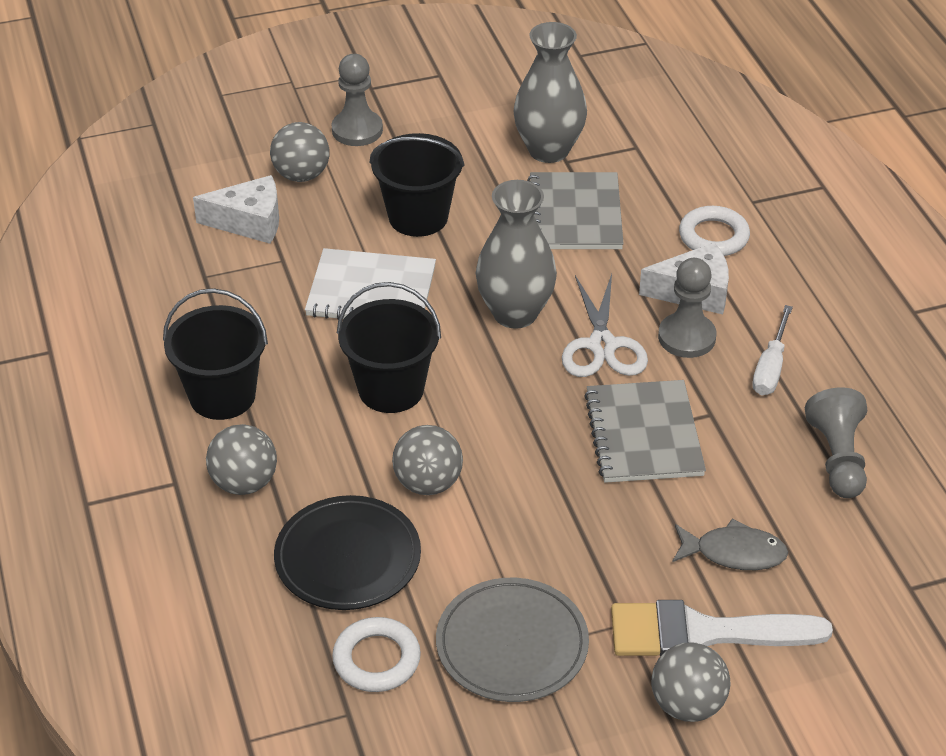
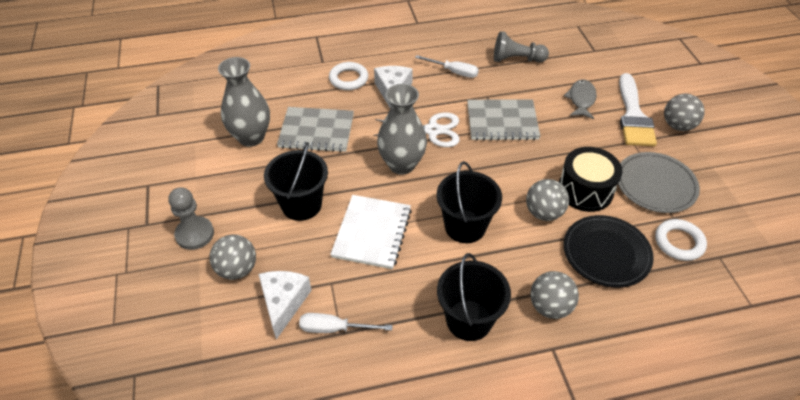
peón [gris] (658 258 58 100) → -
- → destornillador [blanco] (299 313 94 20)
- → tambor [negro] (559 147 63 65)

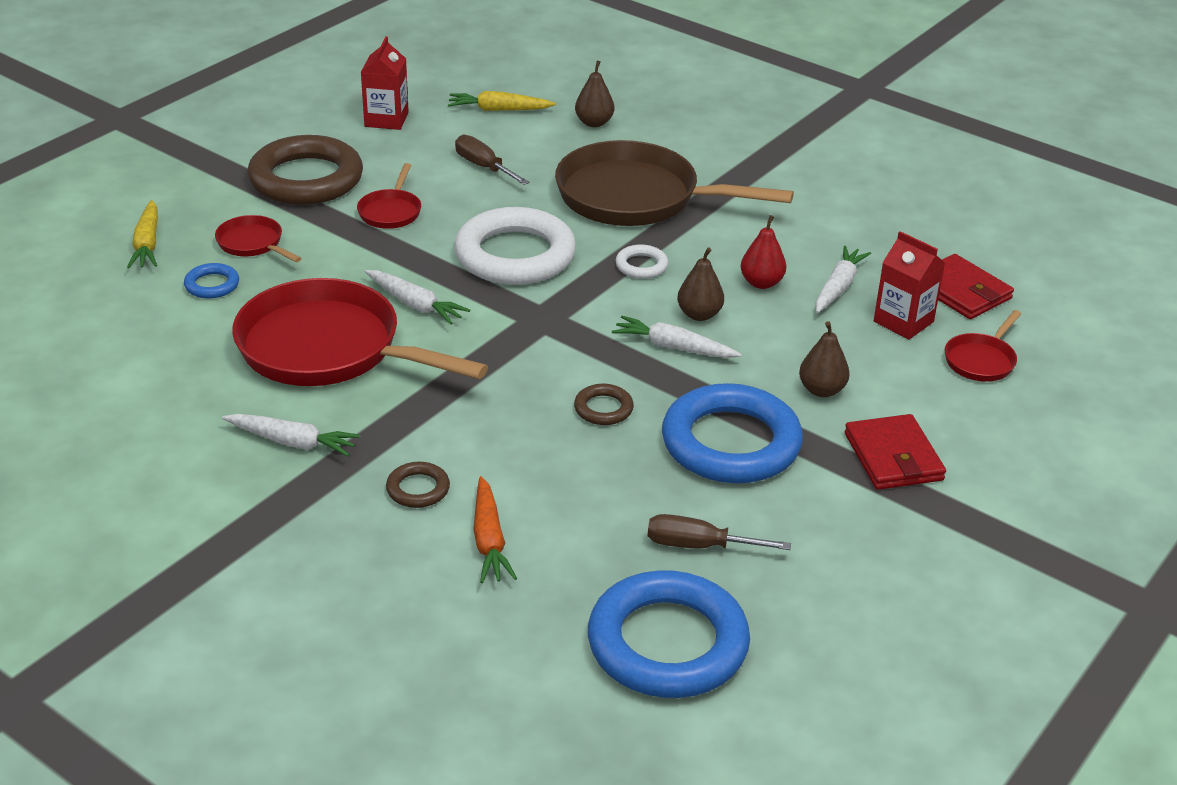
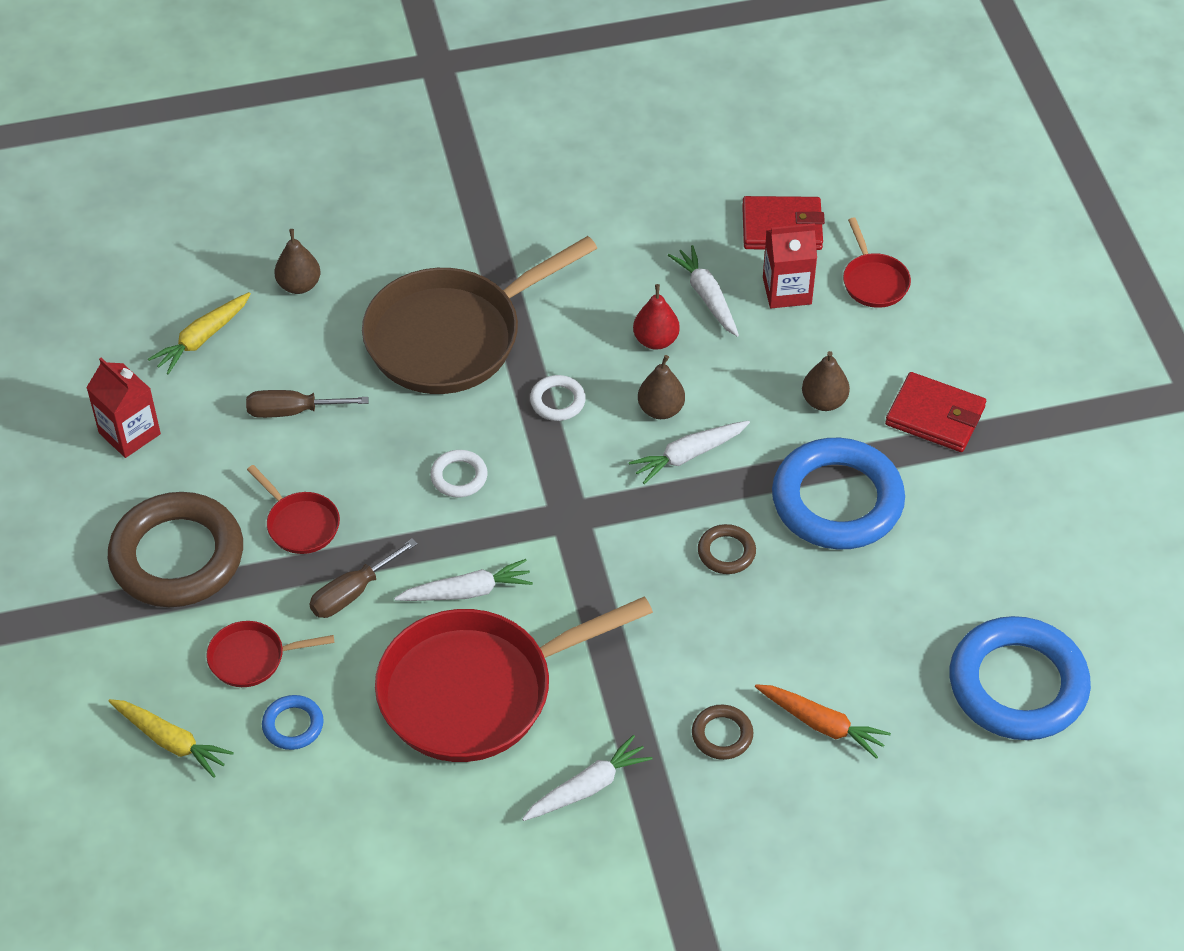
anillo [blanco] (454 207 122 78) → anillo [blanco] (430 450 57 47), x0.43
destornillador [marrón] (648 514 143 36) → destornillador [marrón] (309 538 109 80), move

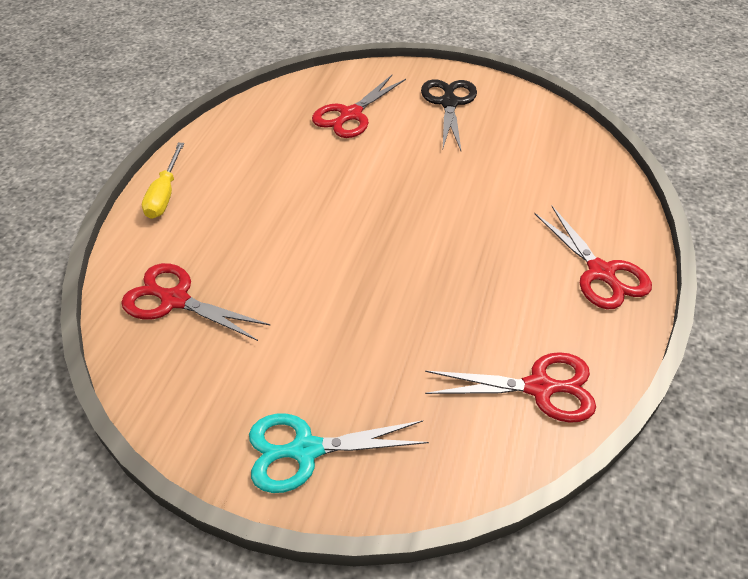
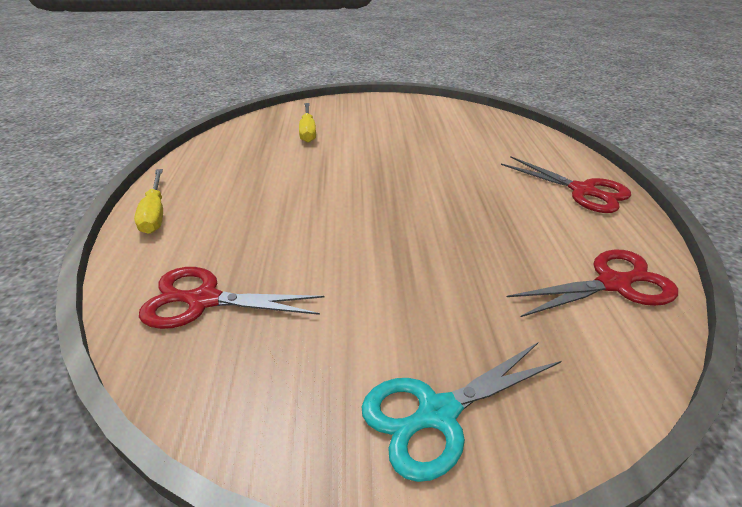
tijeras [rojo] (312 75 94 63) → destornillador [amarillo] (299 103 17 40)
tijeras [negro] (421 79 56 72) → -

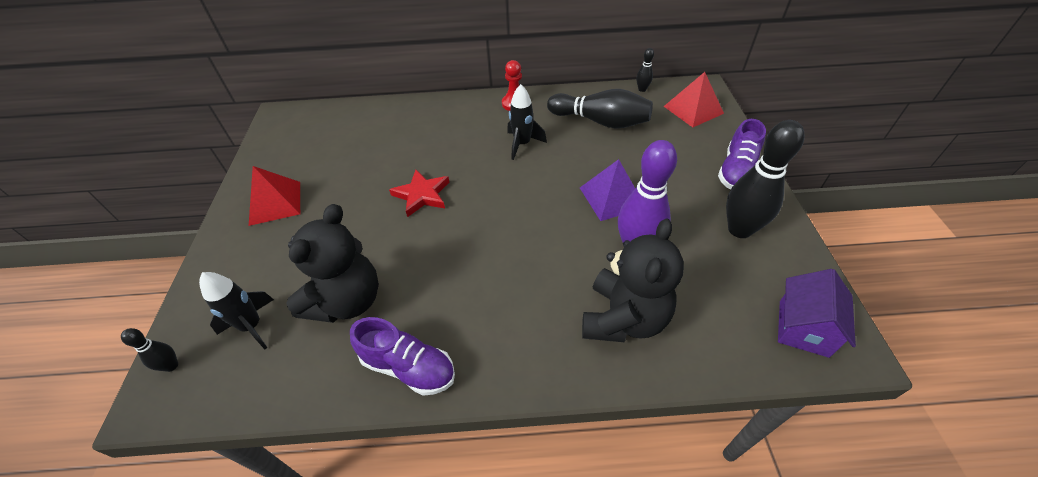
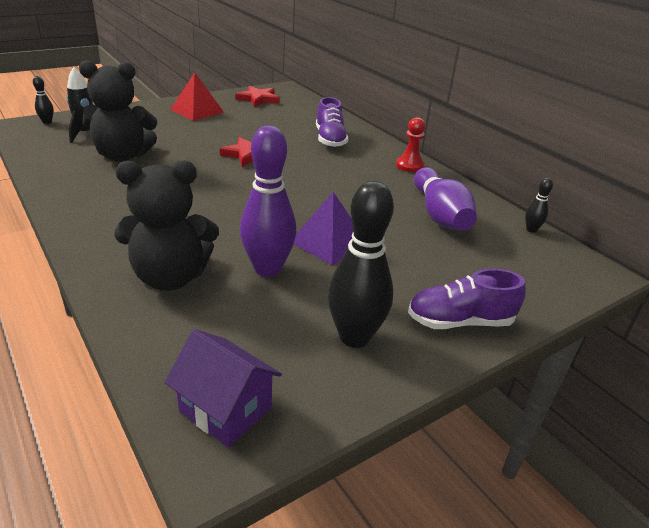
zapato [morado] (350 317 105 79) → zapato [morado] (316 97 32 51), move
cohete [negro] (507 84 40 76) → -
bolo [negro] (547 89 106 40) → bolo [morado] (414 167 63 63)
pirámide [rojo] (664 72 60 55) → -
casa [morado] (778 269 78 89) → casa [morado] (164 329 118 118), 45 degrees clockwise
- → estrella [rojo] (235 86 45 21)

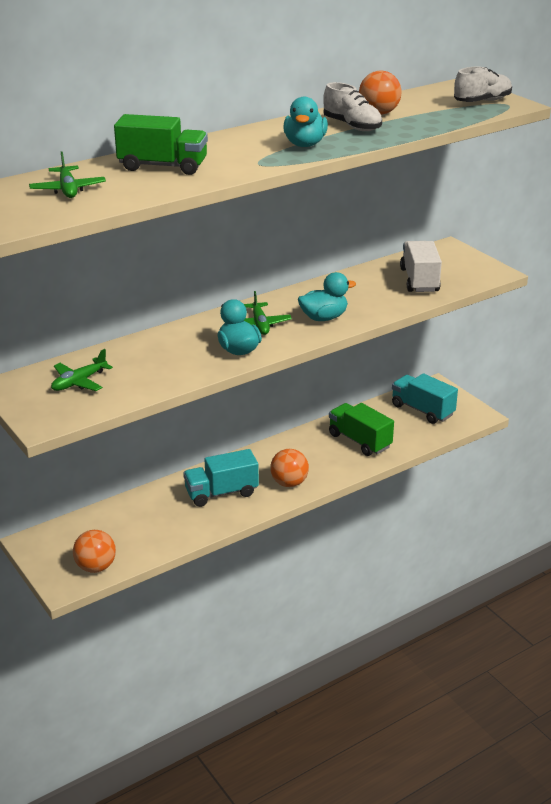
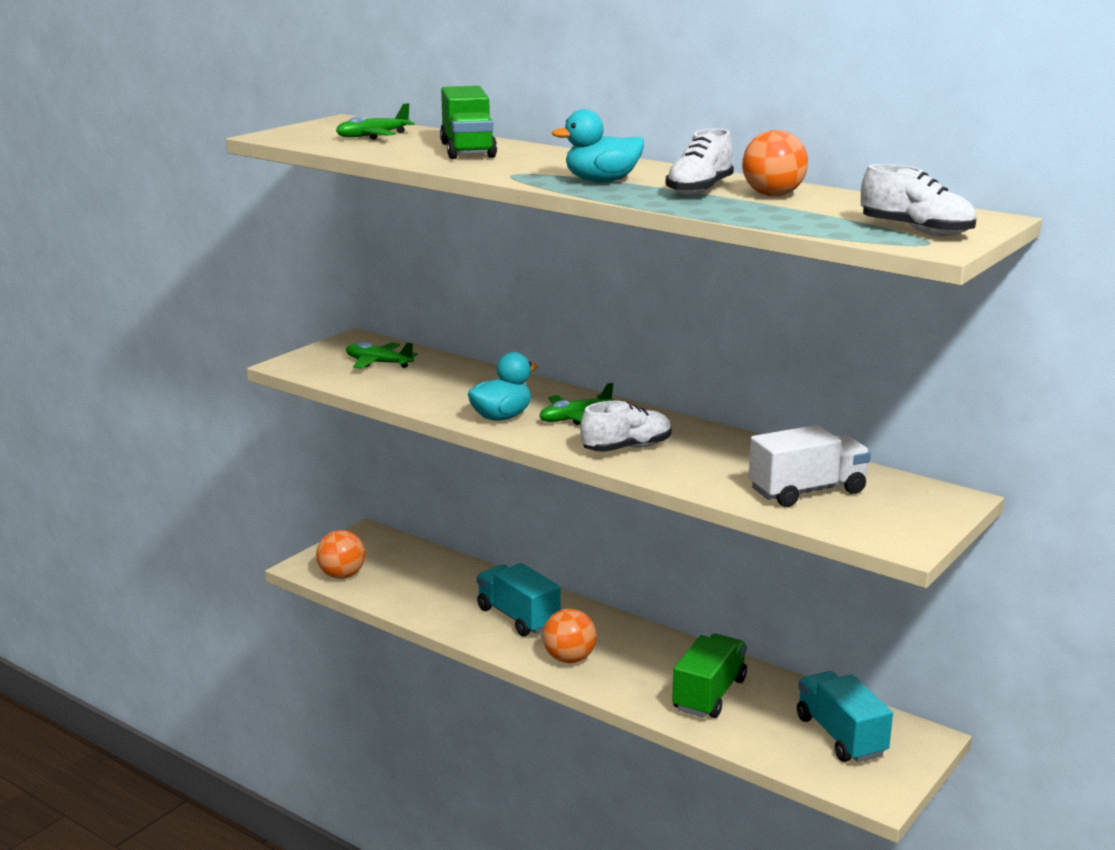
pato [turquesa] (298 272 58 49) → zapato [blanco] (580 401 92 51)
camión [turquesa] (392 373 66 51) → camión [turquesa] (797 671 96 91), 45 degrees counterclockwise

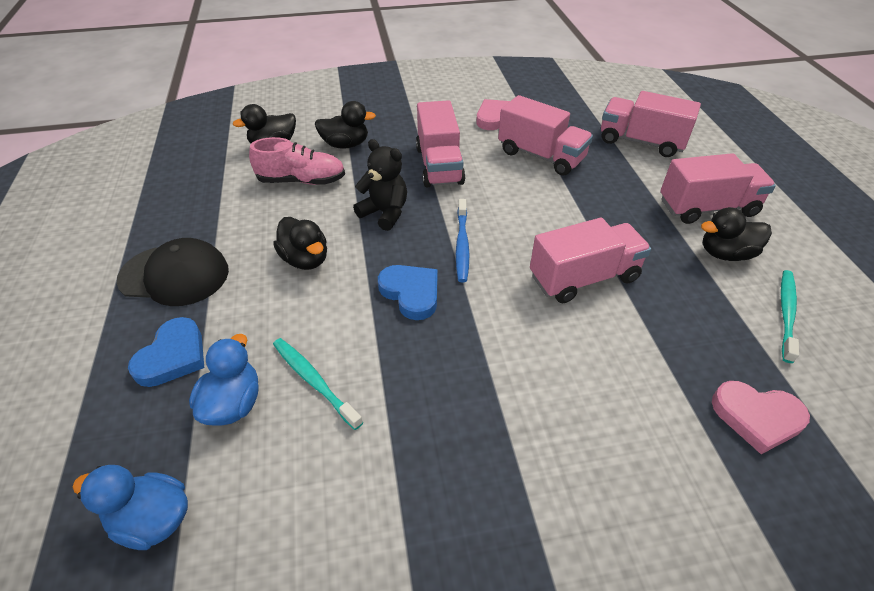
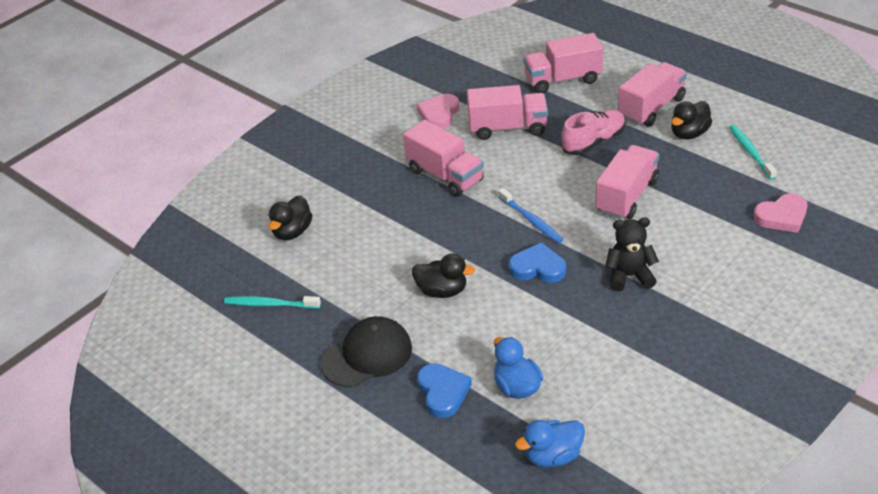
zapato [rosa] (249 137 96 48) → zapato [rosa] (561 110 64 45), move
cepillo de dientes [turquesa] (273 338 90 92) → cepillo de dientes [turquesa] (224 296 97 13), move
pato [negro] (315 101 61 48) → -
osito [negro] (353 139 54 92) → osito [negro] (605 217 54 74), move

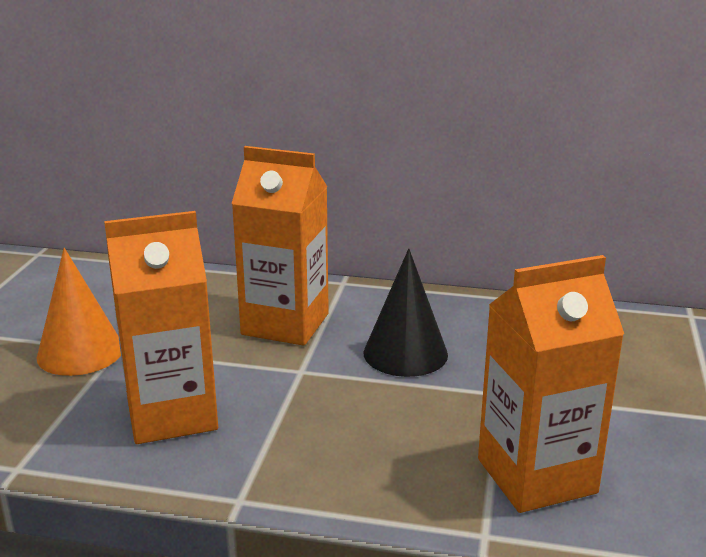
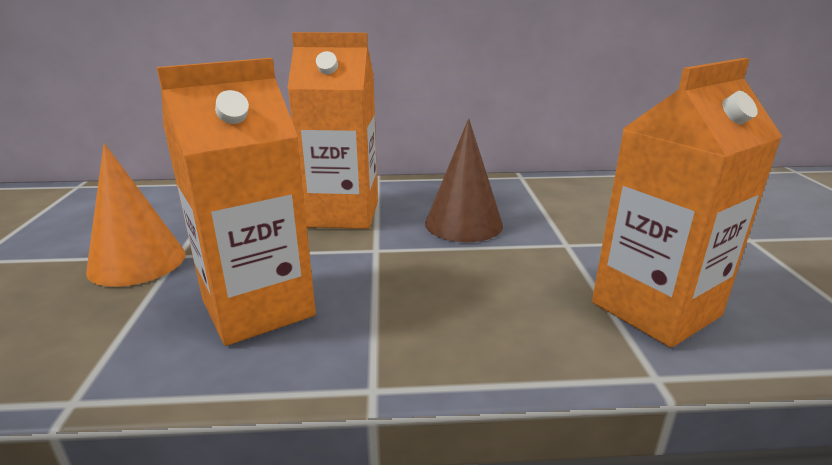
cono [negro] (363 249 85 128) → cono [marrón] (425 118 78 124)

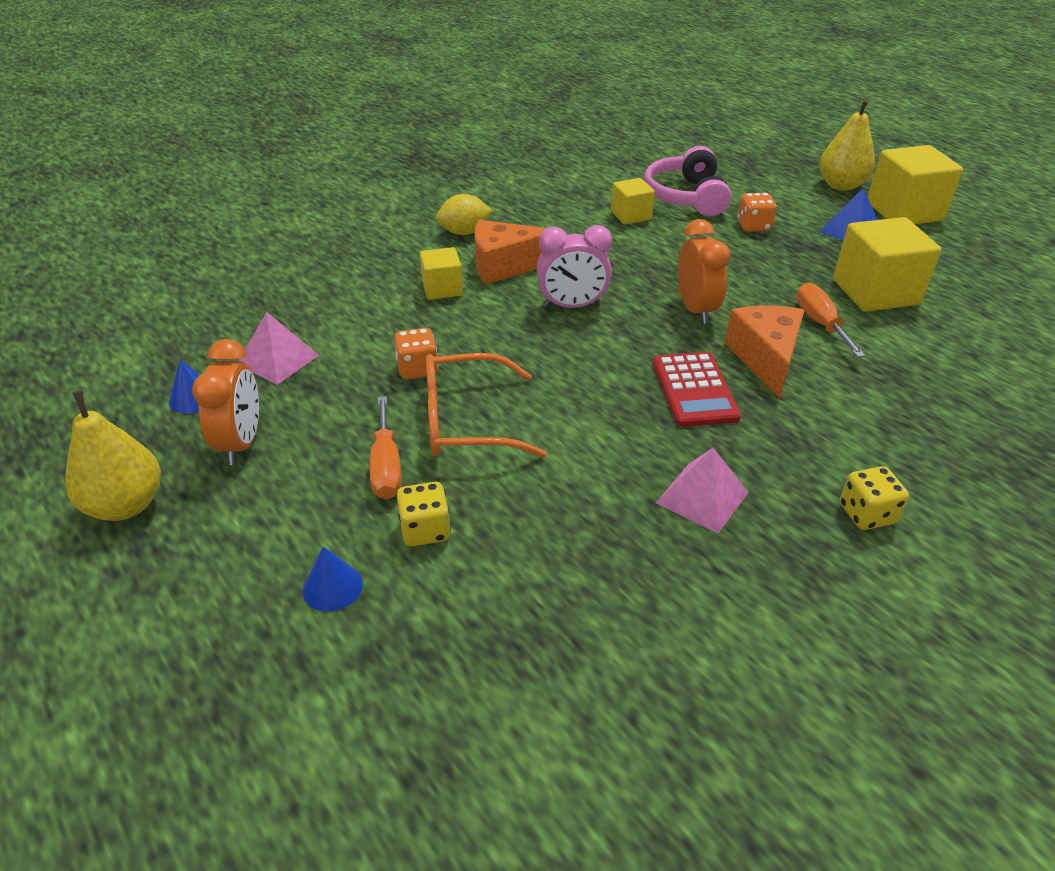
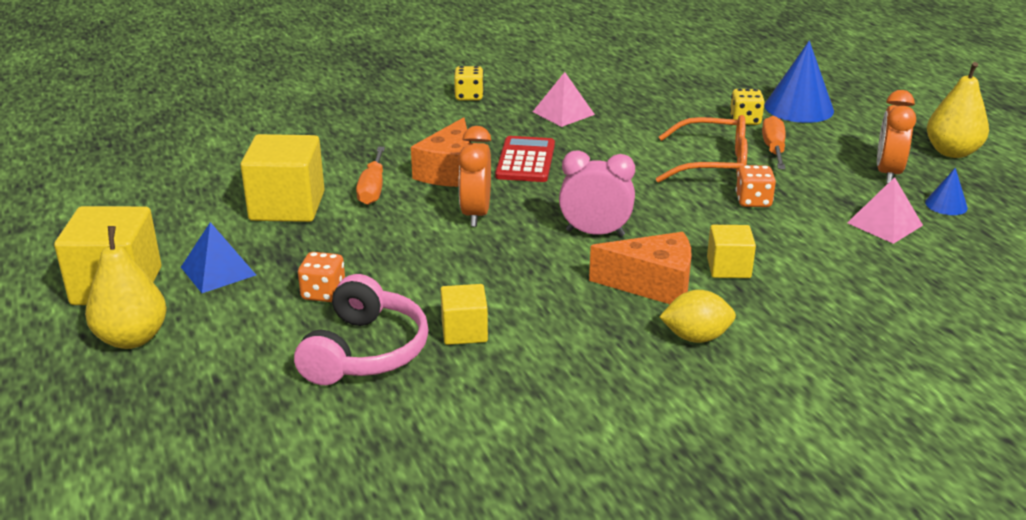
cono [azul] (303 547 60 65) → cono [azul] (765 41 69 82), x1.98

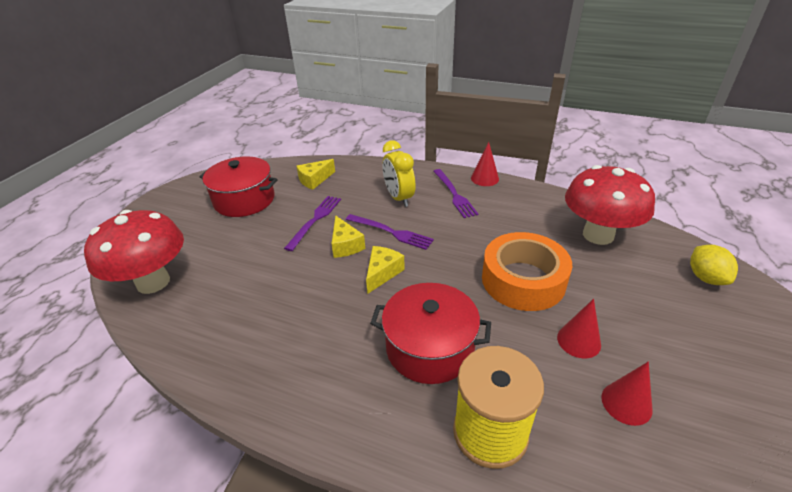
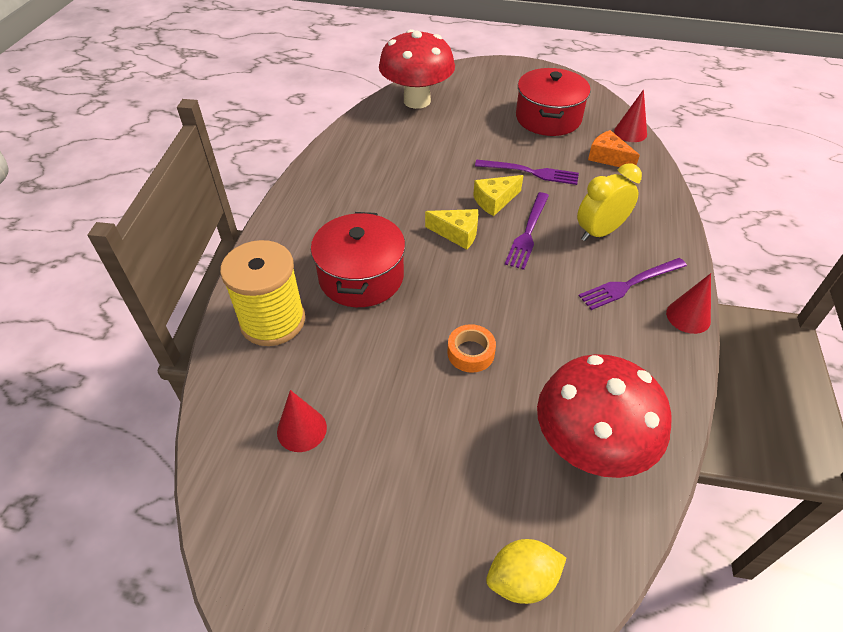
queso [amarillo] (296 159 39 31) → queso [naranja] (588 130 52 37)
cinta adhesiva [naranja] (482 232 90 79) → cinta adhesiva [naranja] (447 324 49 49), x0.47
cono [rojo] (557 299 44 59) → cono [rojo] (614 89 33 53), move

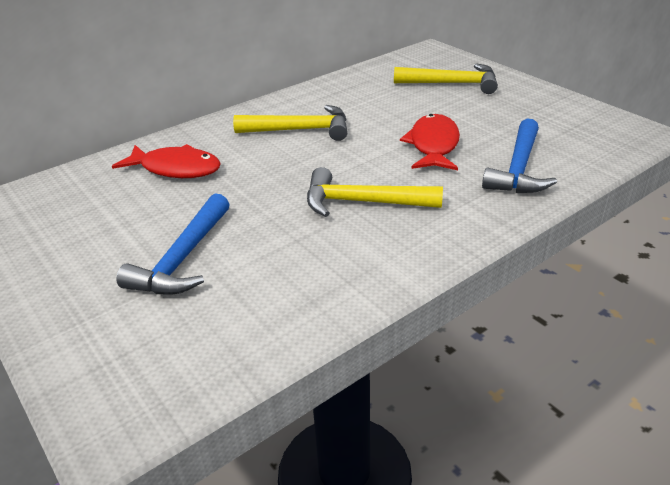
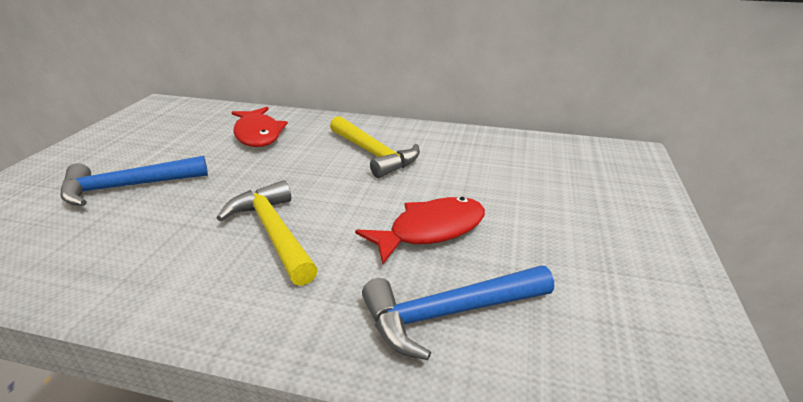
martillo [amarillo] (394 63 104 31) → -

